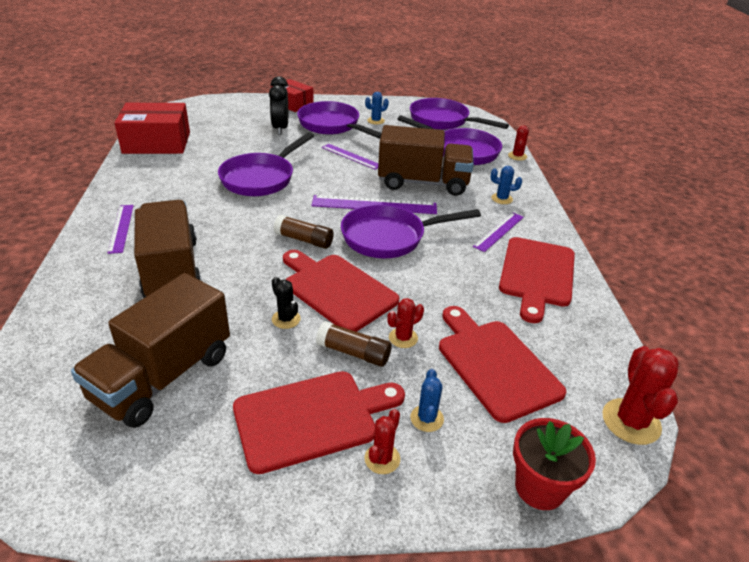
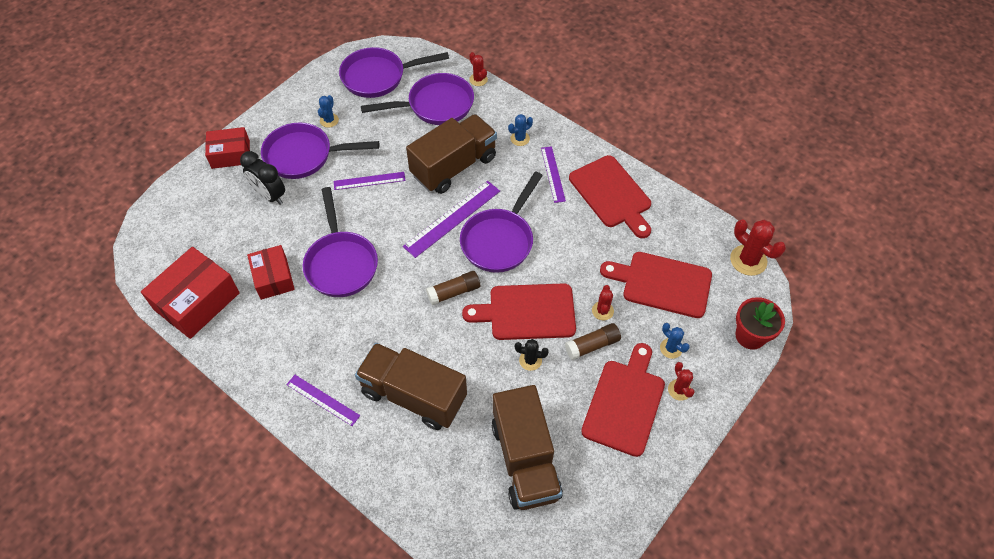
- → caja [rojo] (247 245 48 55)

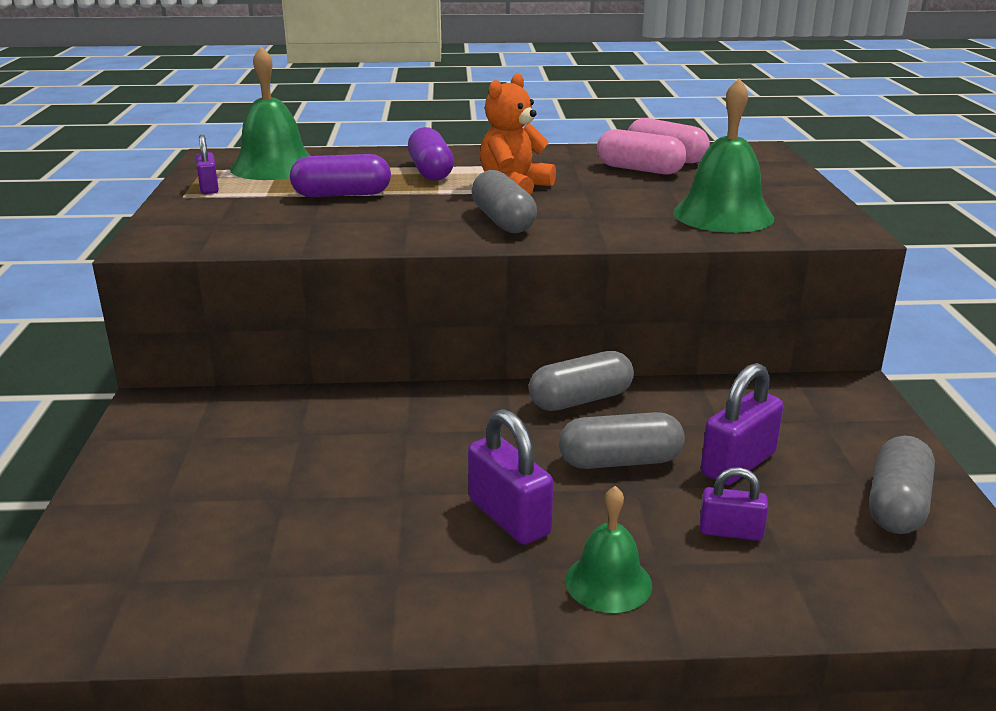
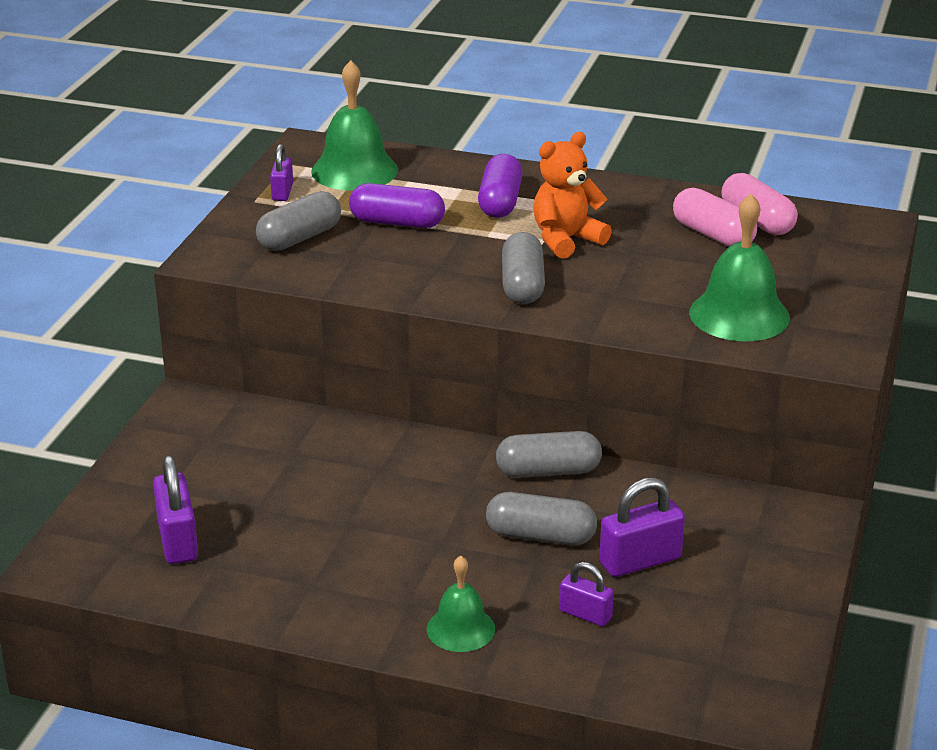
candado [morado] (468 409 85 136) → candado [morado] (153 455 45 109), move
cápsula [gris] (869 436 66 98) → cápsula [gris] (256 191 85 60), move

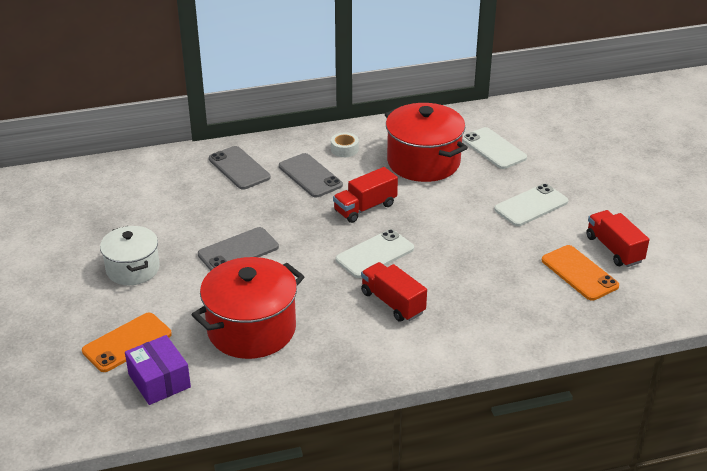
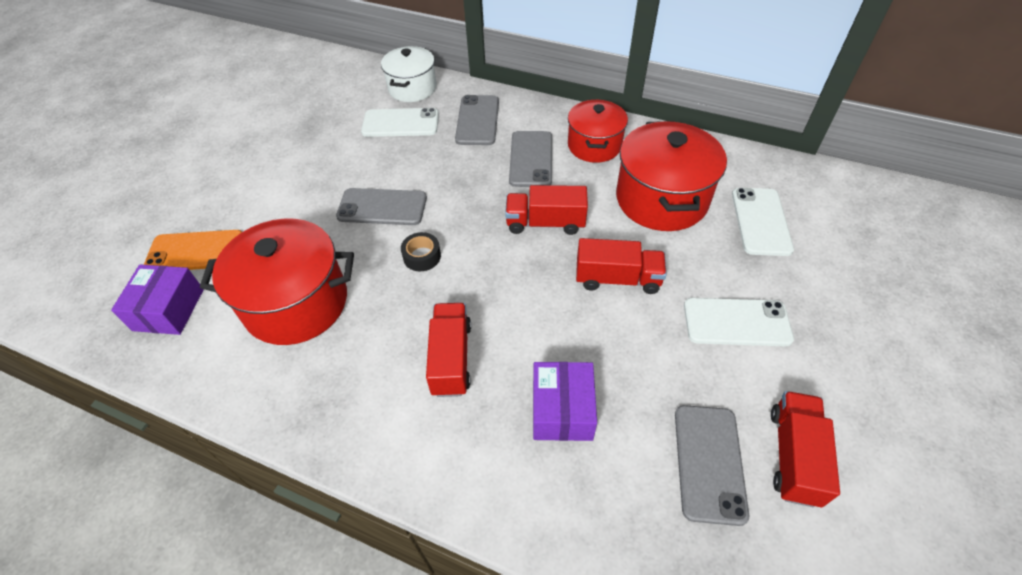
olla [blanco] (100 226 60 59) → olla [blanco] (381 46 55 56), move
cinta adhesiva [blanco] (331 132 28 25) → olla [rojo] (568 100 60 63)
móvil [blanco] (336 229 78 49) → móvil [blanco] (361 108 78 29), move
móvil [naranja] (542 245 77 56) → móvil [gris] (675 405 74 121)
- → cinta adhesiva [negro] (401 232 40 39)
- → caja [morado] (533 362 64 79)
- → camión [rojo] (576 238 91 56)

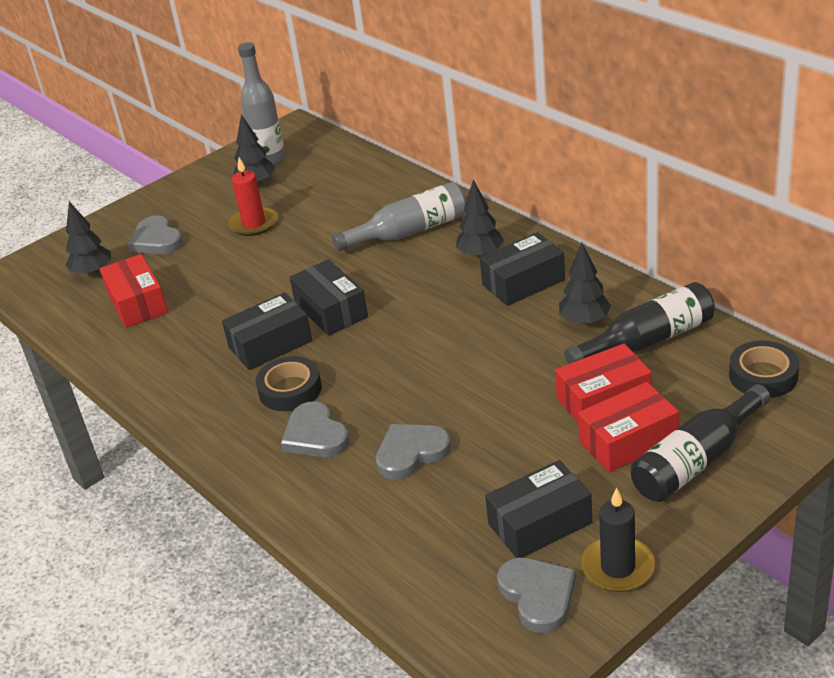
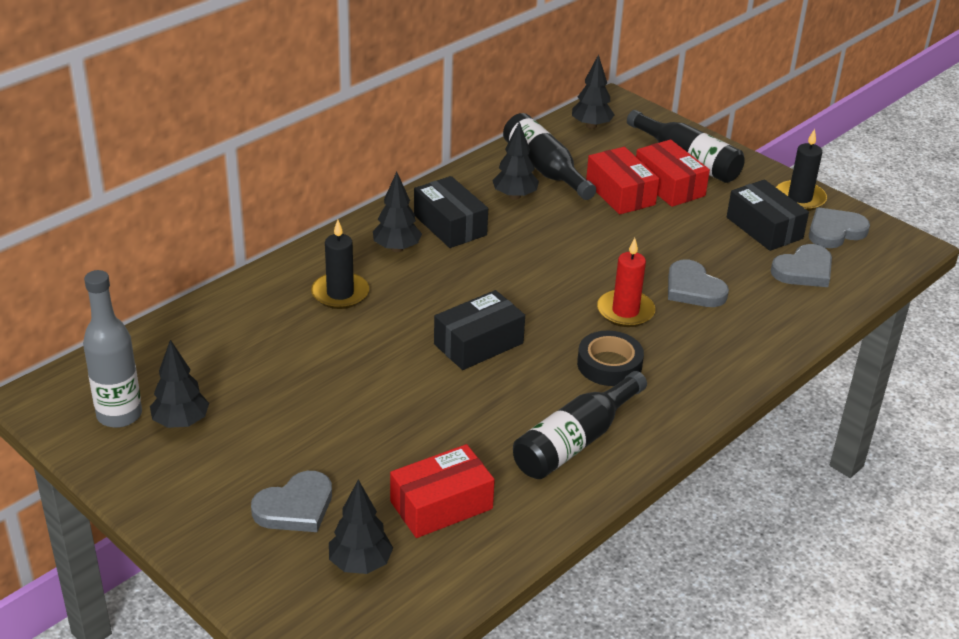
caja [negro] (222 292 90 78) → -
vela [rojo] (228 158 50 78) → vela [rojo] (597 238 58 89), move
corazón [gris] (281 401 69 56) → corazón [gris] (771 244 61 43), move
botella [gris] (332 182 134 69) → vela [negro] (311 220 58 89)
cinta adhesiva [negro] (729 340 70 58) → árbol [negro] (572 54 43 75)
- → botella [negro] (513 371 134 108)

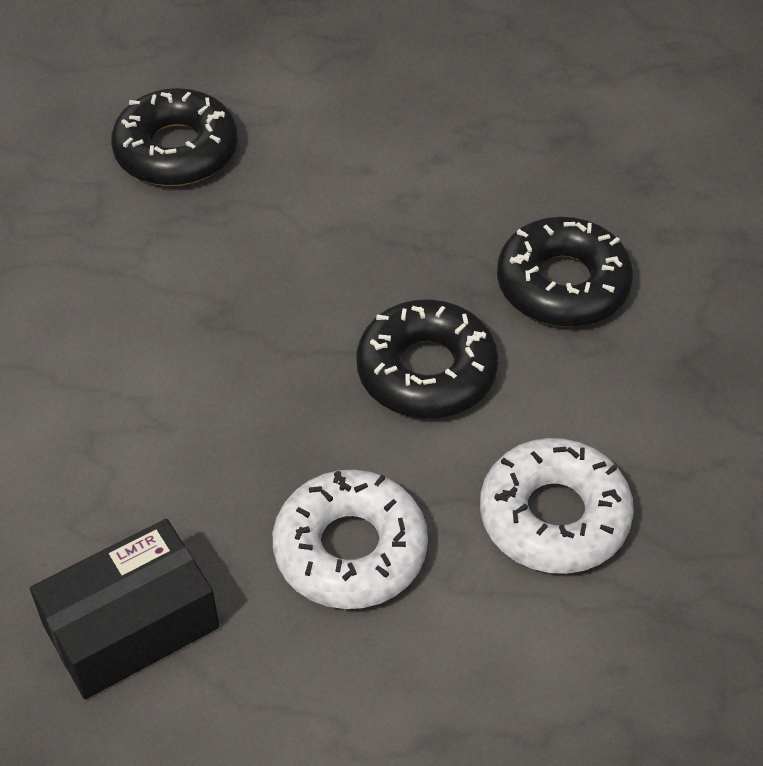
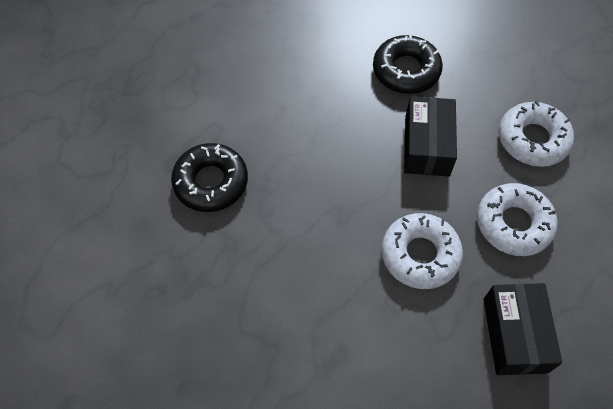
rosquilla [negro] (356 299 143 120) → caja [negro] (404 96 53 81)
- → rosquilla [blanco] (381 213 82 76)

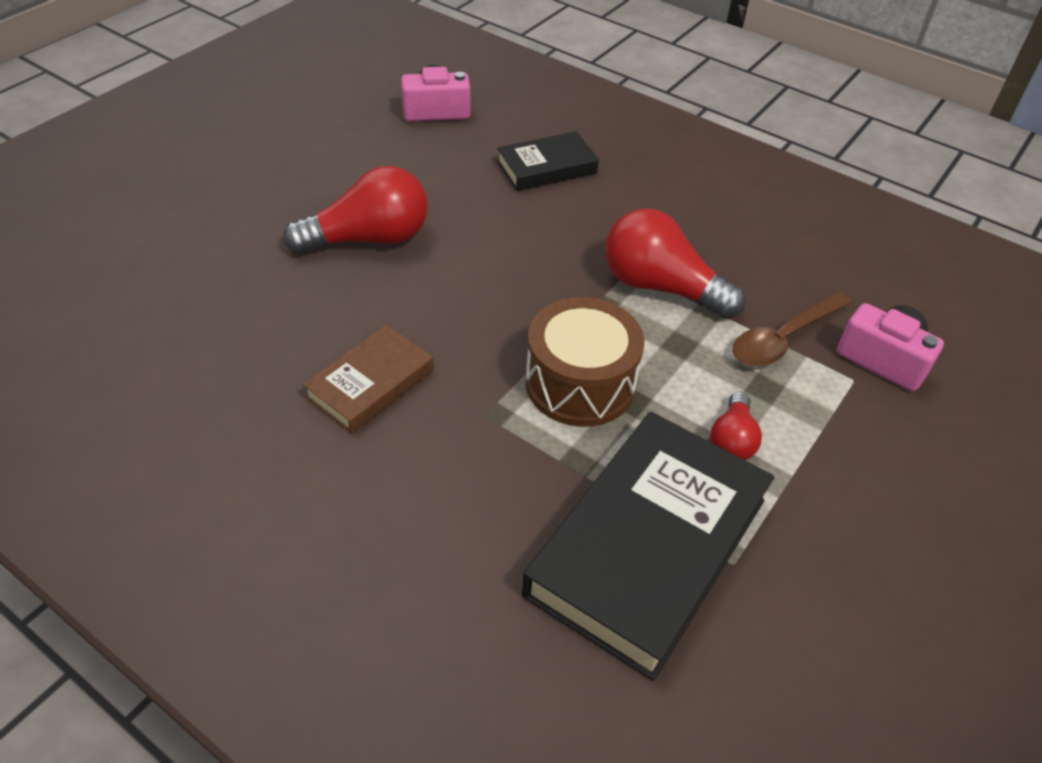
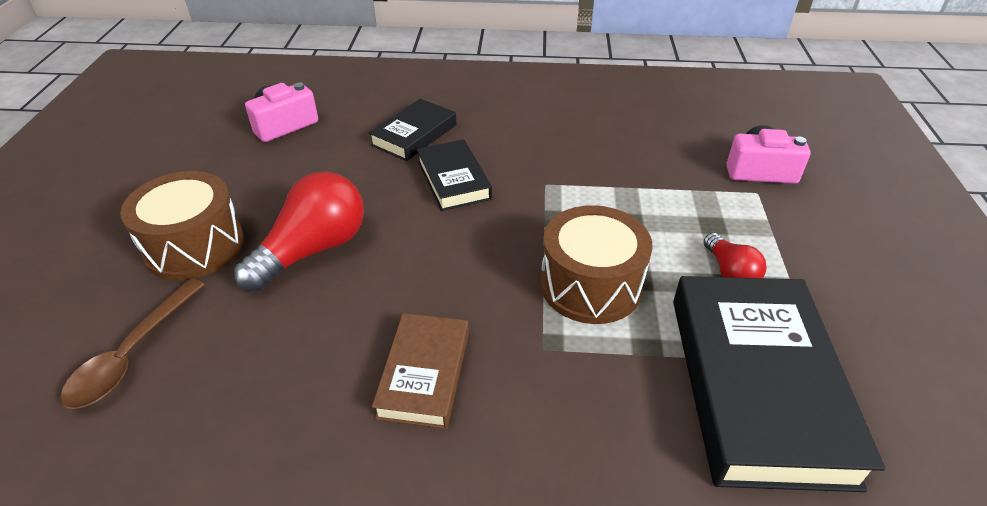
bombilla [rojo] (605 208 141 111) → -
cuchara [marrón] (732 292 120 75) → cuchara [marrón] (60 279 145 130), move
- → tambor [marrón] (120 171 124 110)
- → libro [negro] (417 139 75 72)

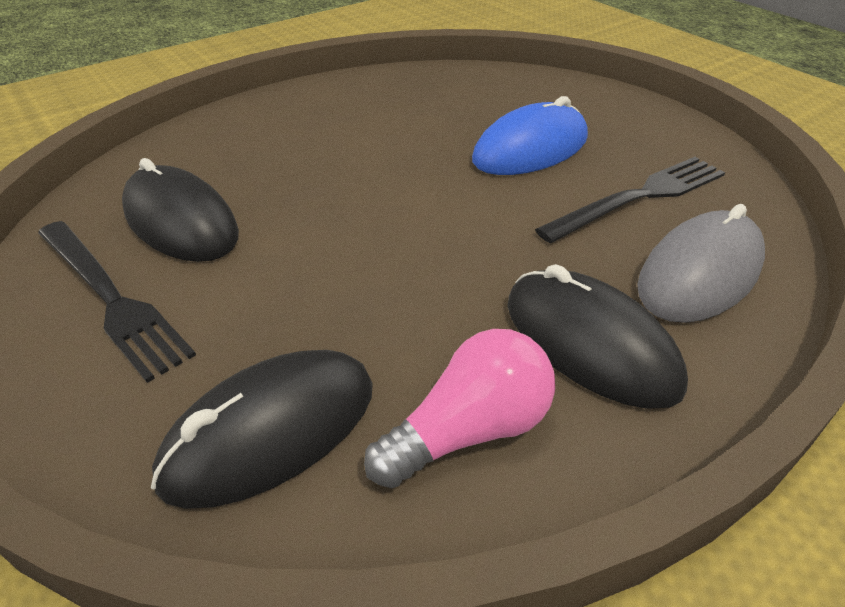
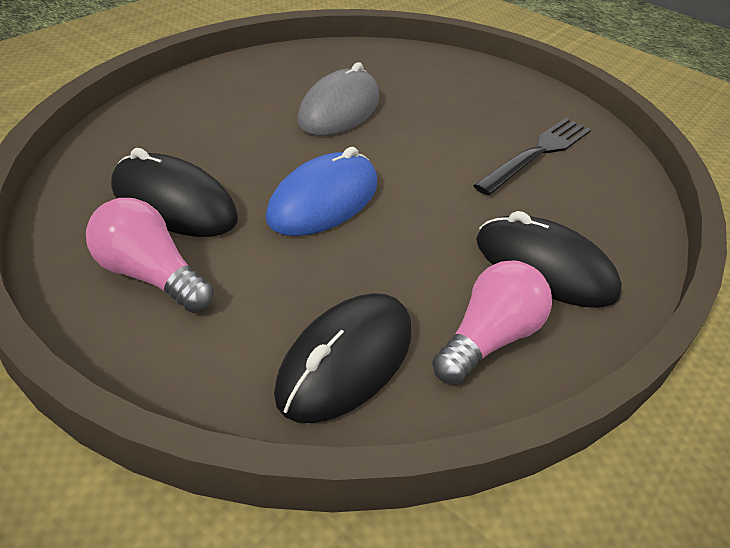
tenedor [negro] (38 221 158 162) → bombilla [rosa] (86 198 128 115)
ratón [azul] (472 96 116 79) → ratón [azul] (266 147 111 89), move
ratón [gris] (637 204 128 119) → ratón [gris] (297 62 82 74), move

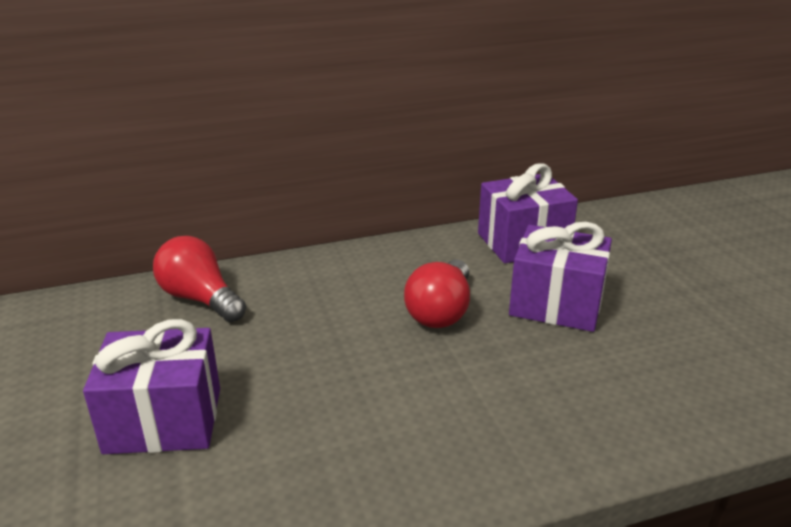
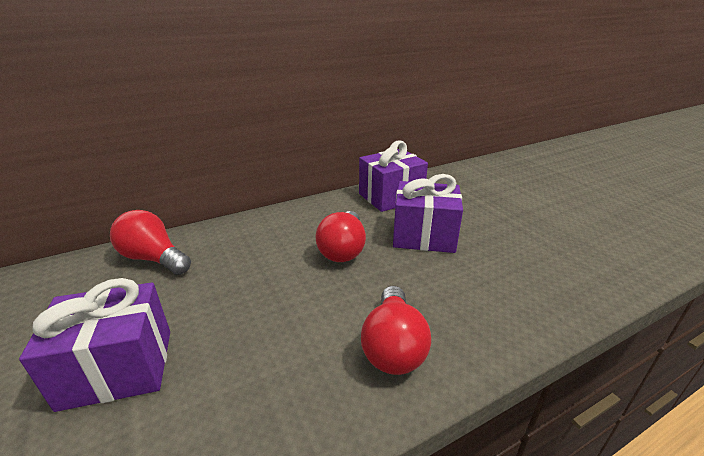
- → bombilla [rojo] (361 286 70 89)

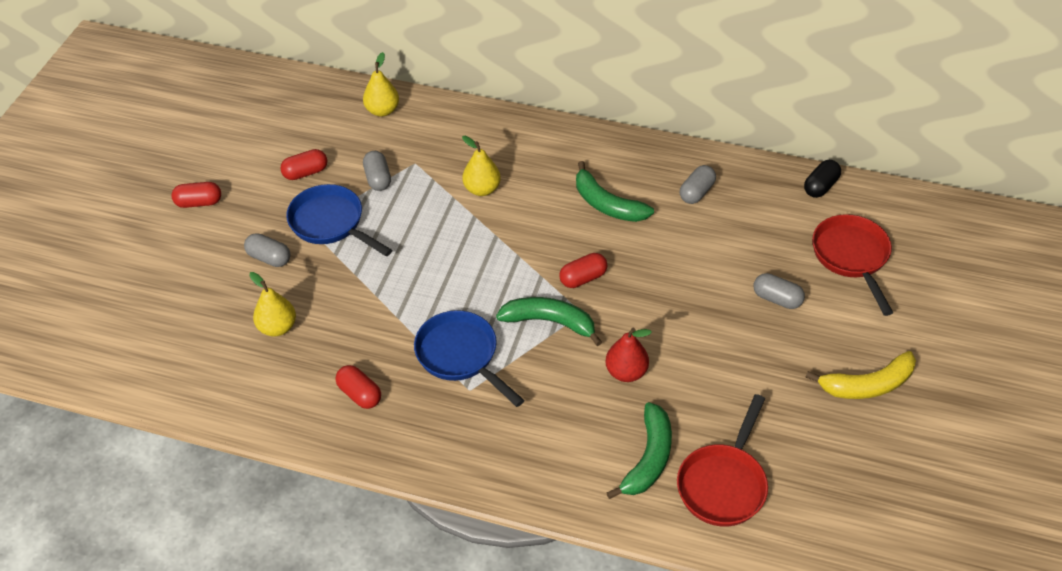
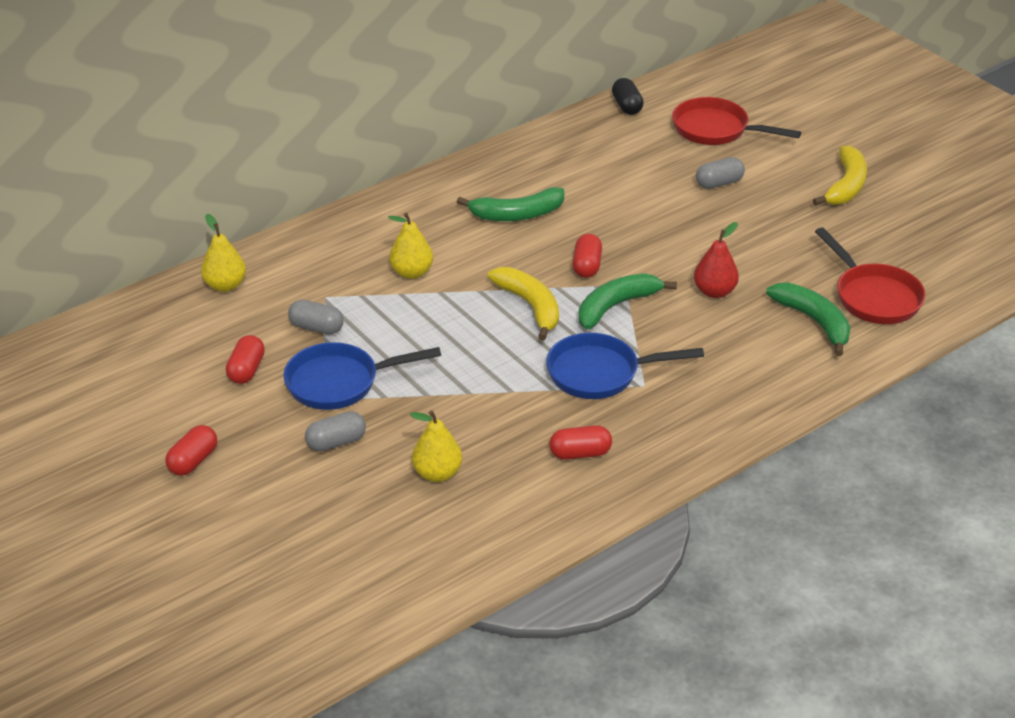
cápsula [gris] (680 165 36 39) → -
- → plátano [amarillo] (487 267 72 74)

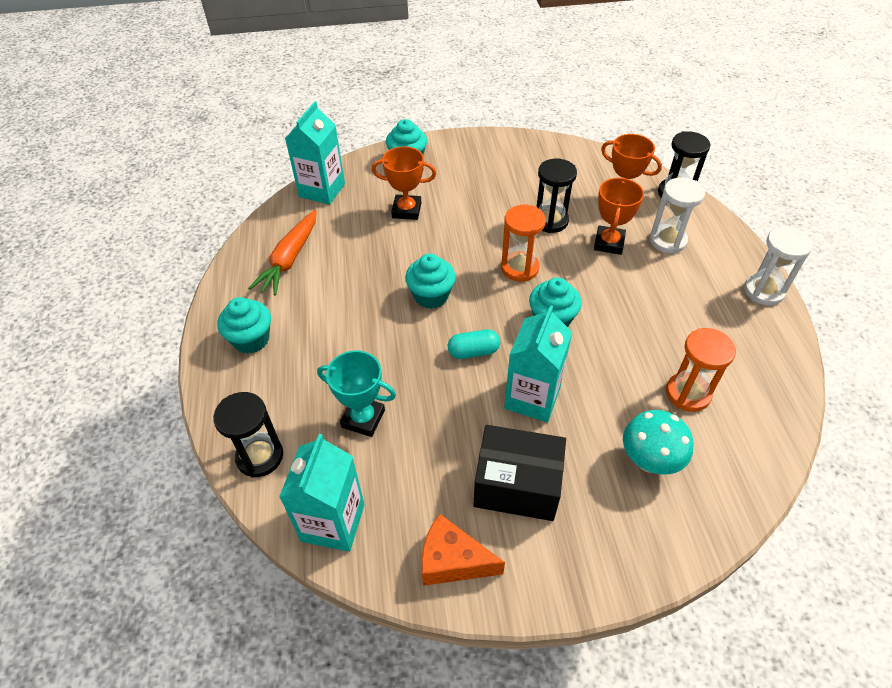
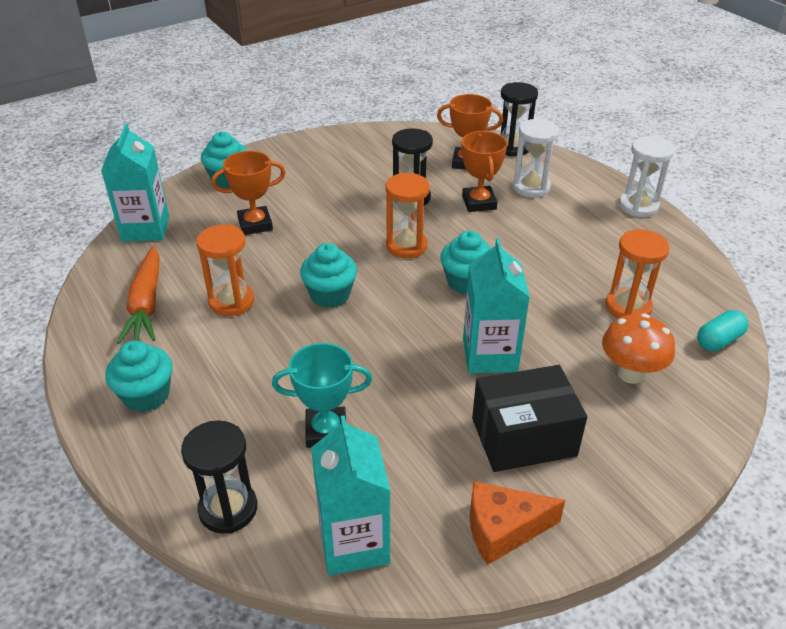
cápsula [turquesa] (448 329 52 30) → cápsula [turquesa] (697 310 52 41), move
seta [turquesa] (623 410 70 64) → seta [naranja] (602 314 73 70)
- → reloj de arena [naranja] (196 224 58 92)

